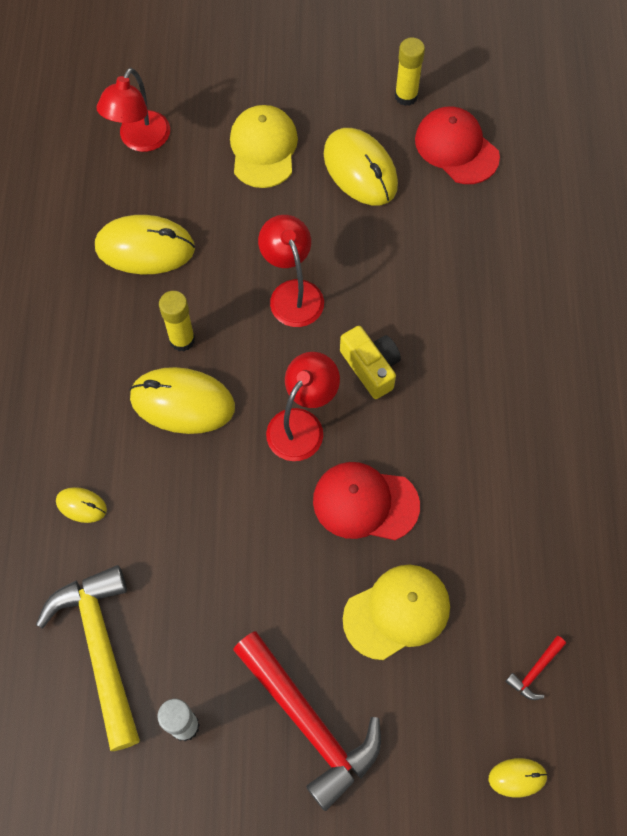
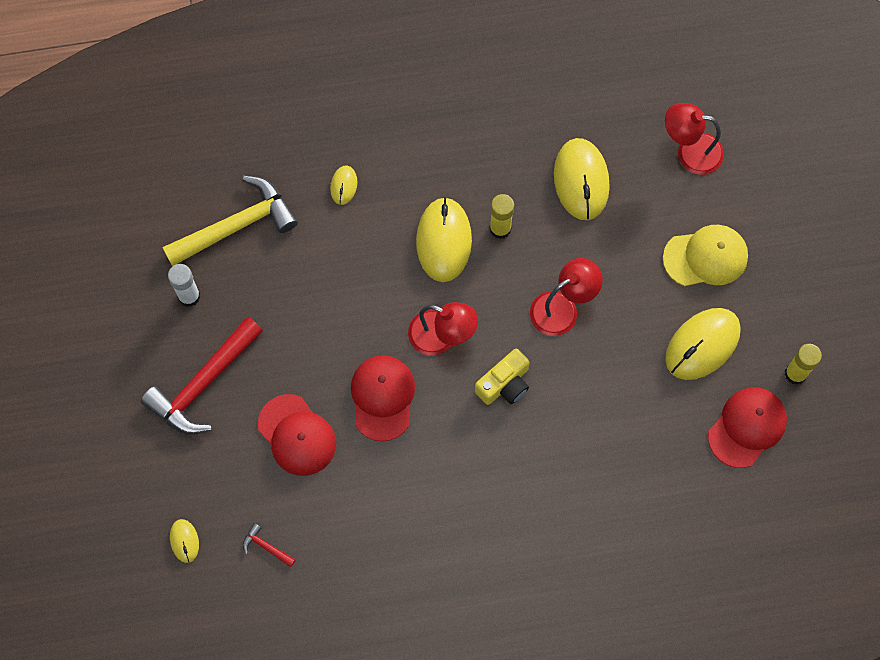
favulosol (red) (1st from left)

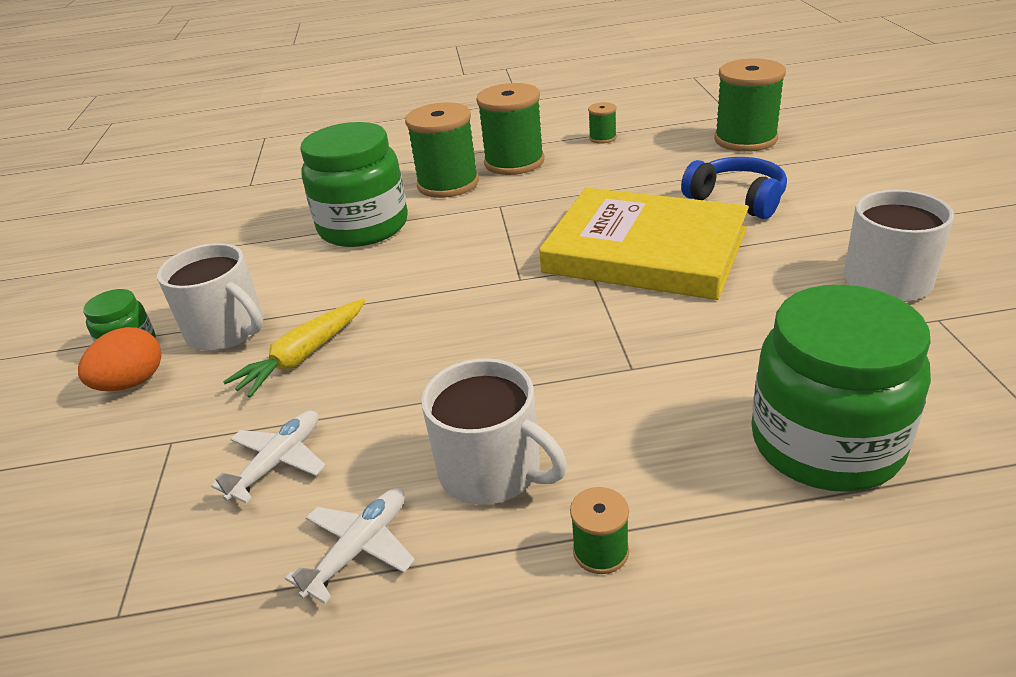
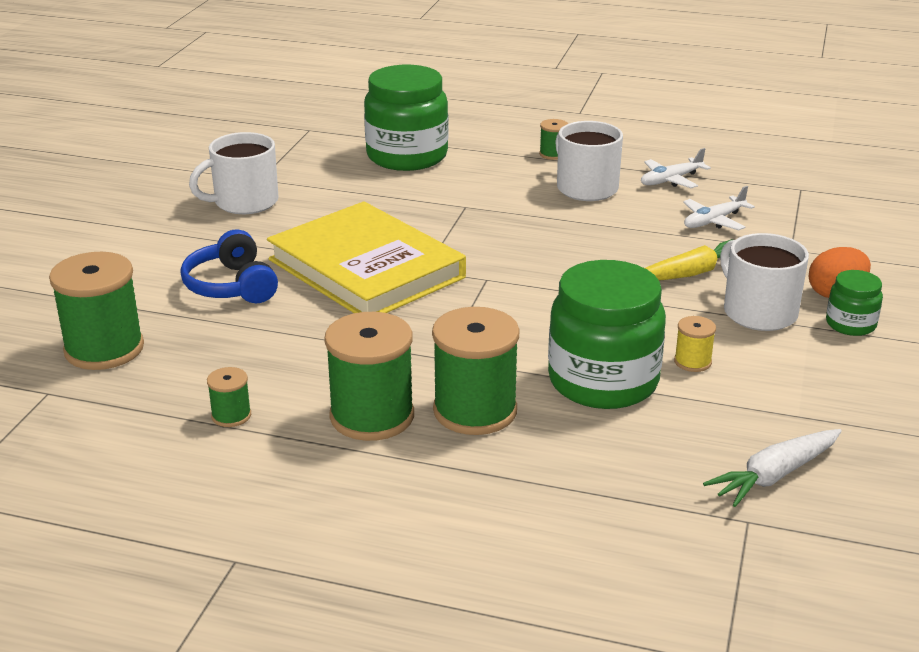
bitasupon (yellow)
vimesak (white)

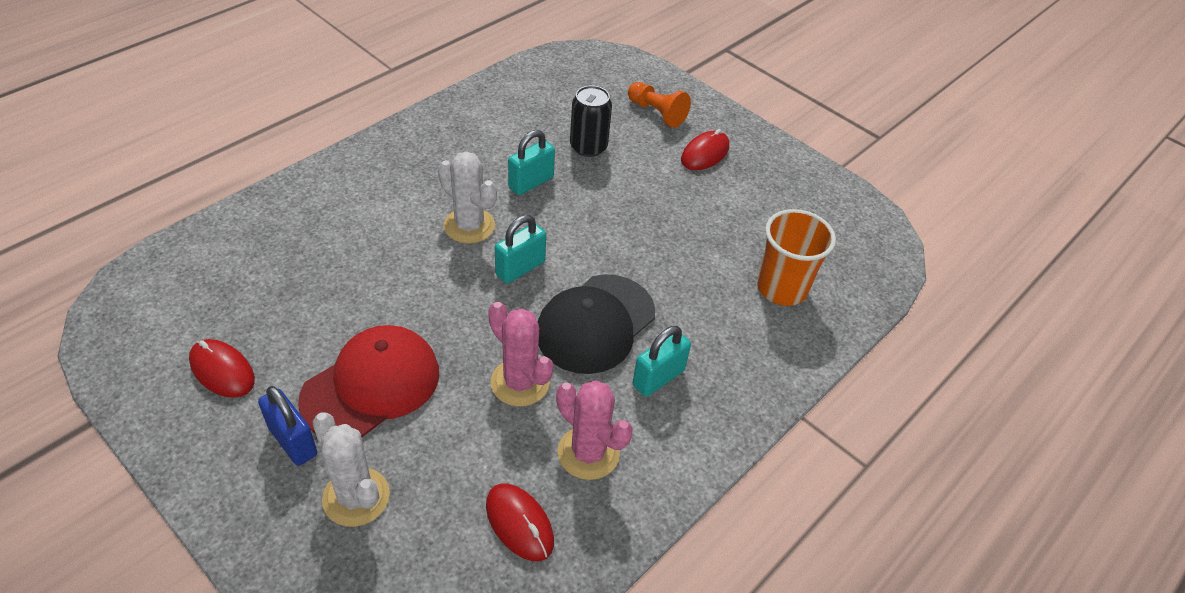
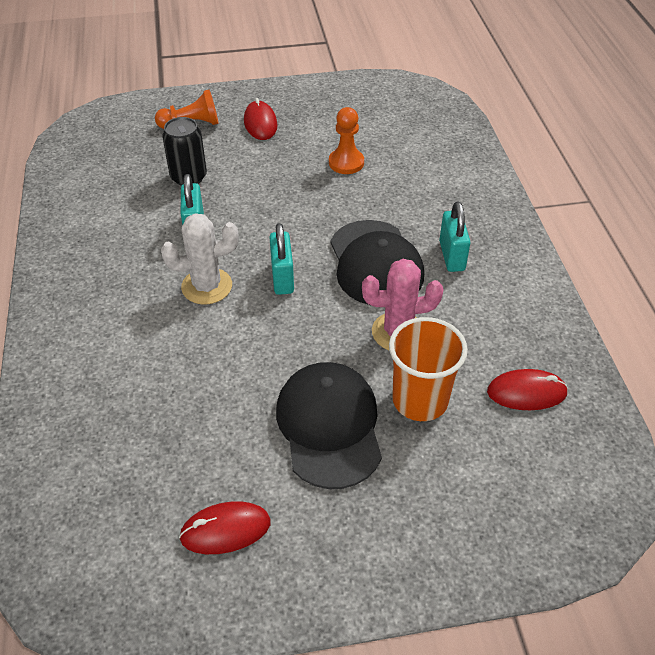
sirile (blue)
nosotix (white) (1st from left in the first image)
nosotix (pink) (2nd from left in the first image)
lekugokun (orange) (2nd from left)
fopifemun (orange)
favulosol (black) (1st from left)

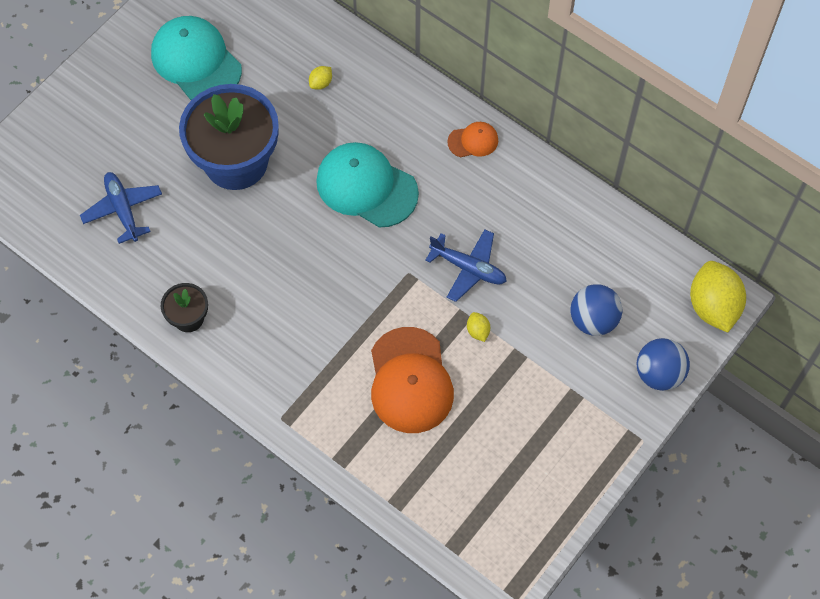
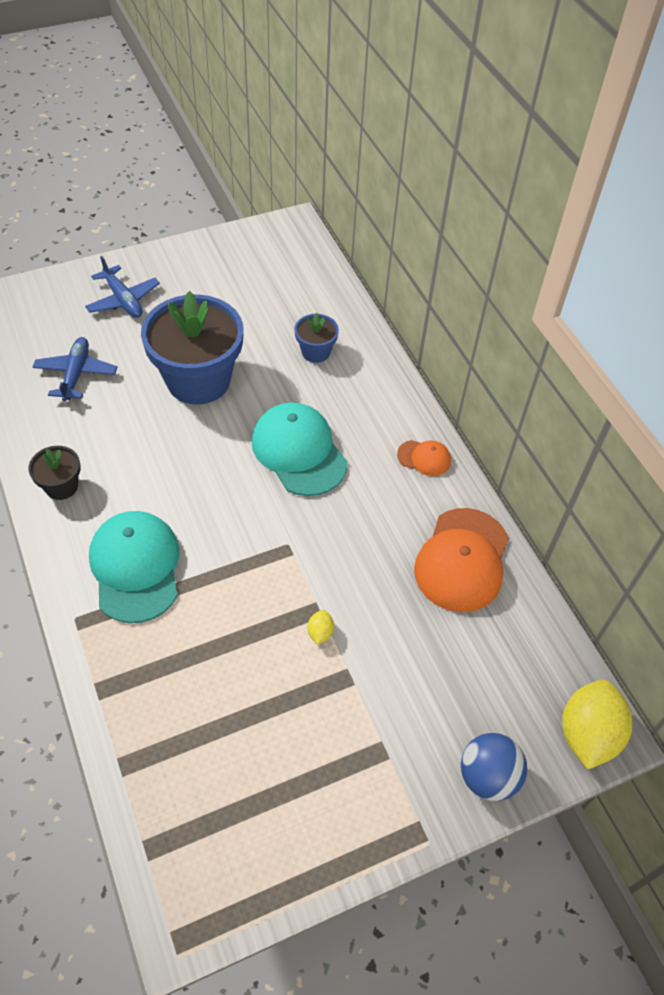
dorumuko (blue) (1st from left in the first image)
favulosol (turquoise) (1st from left)
favulosol (orange) (2nd from left)
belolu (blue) (2nd from left)
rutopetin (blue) (2nd from left)

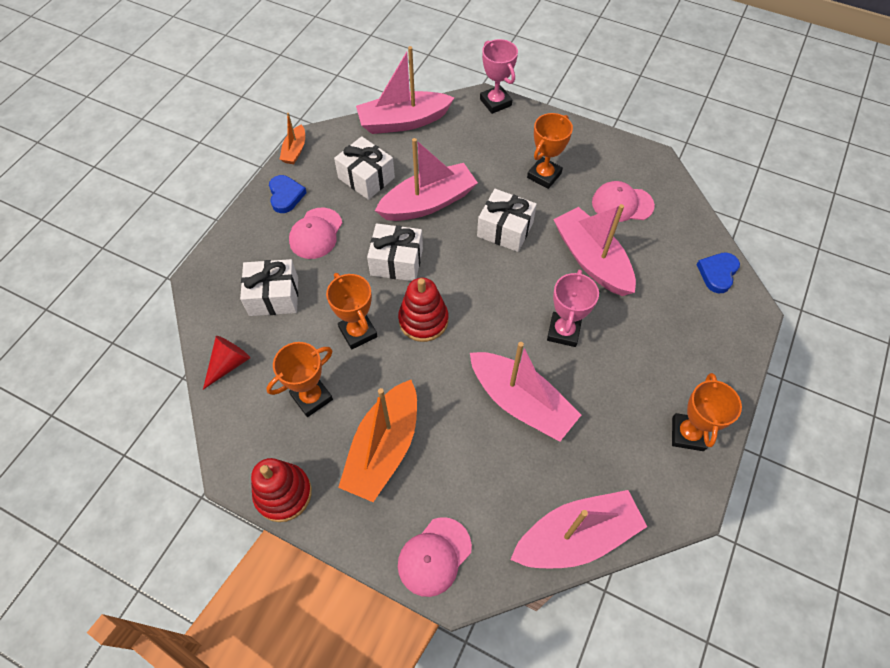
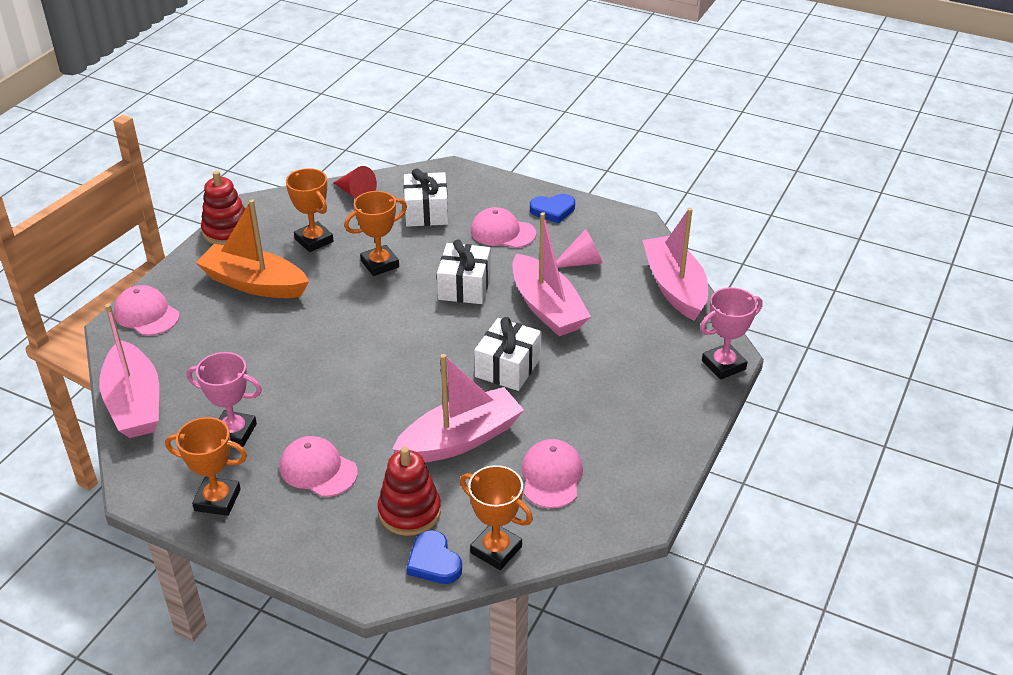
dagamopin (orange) (1st from left in the first image)
dagamopin (pink) (3rd from left in the first image)
favulosol (pink) (2nd from left)
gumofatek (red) (2nd from left)
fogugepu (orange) (4th from left)
fogugepu (pink) (1st from left)
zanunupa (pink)
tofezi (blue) (1st from left)

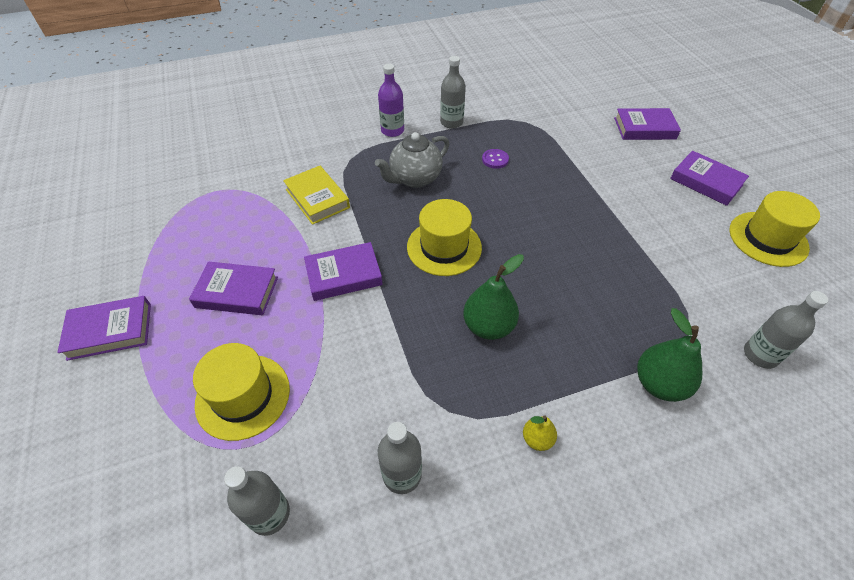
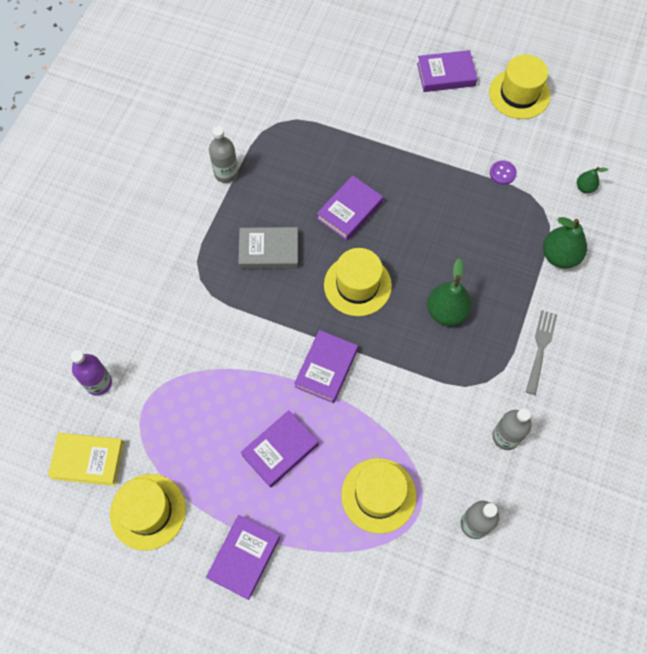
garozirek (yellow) (1st from left)
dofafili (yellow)
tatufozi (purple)
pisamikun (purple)
dofafili (purple) (4th from left)
dofafili (grey)
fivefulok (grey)
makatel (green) (3rd from left)

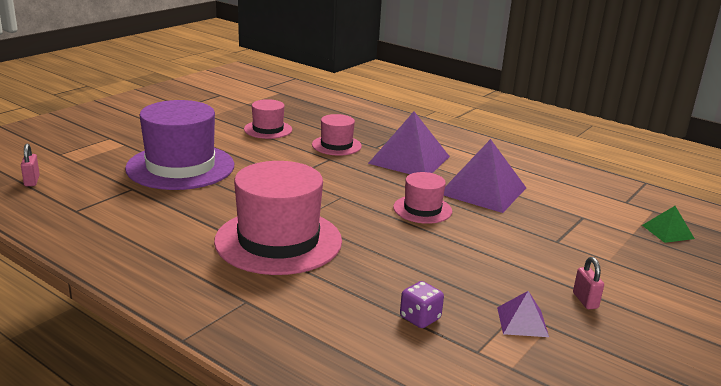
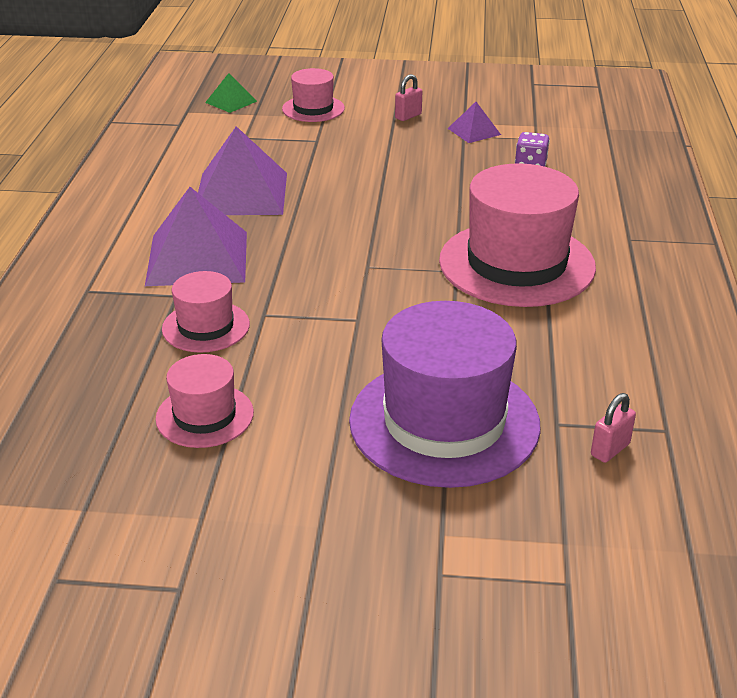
sirile (pink) (2nd from left)
garozirek (pink) (3rd from left)

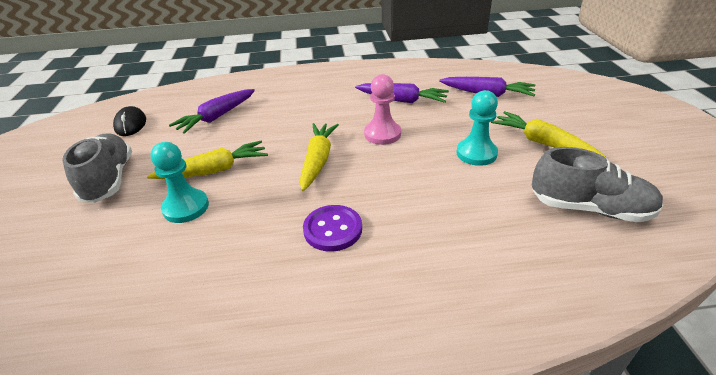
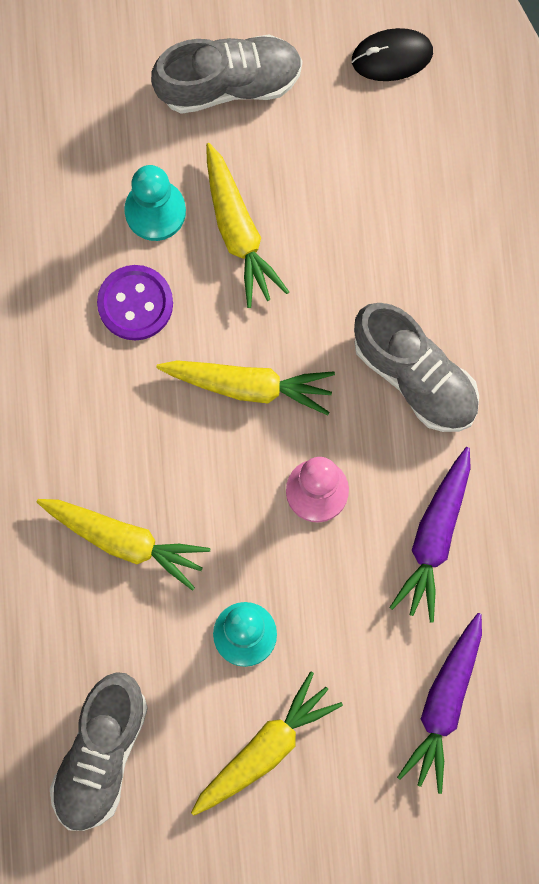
vimesak (purple) (1st from left in the first image)
vimesak (yellow) (1st from left)
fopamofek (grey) (3rd from left)
pisamikun (purple)

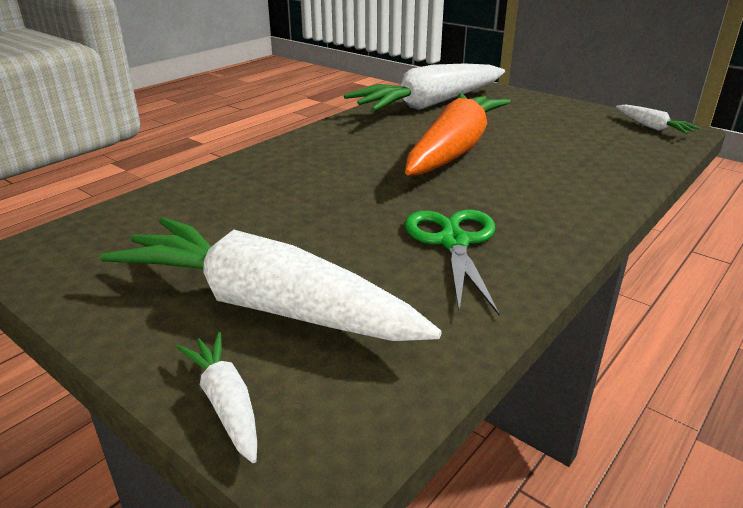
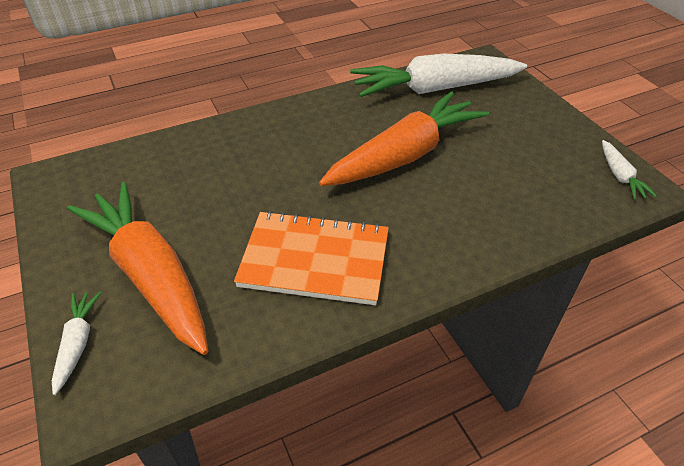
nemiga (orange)
vimesak (orange) (1st from left)

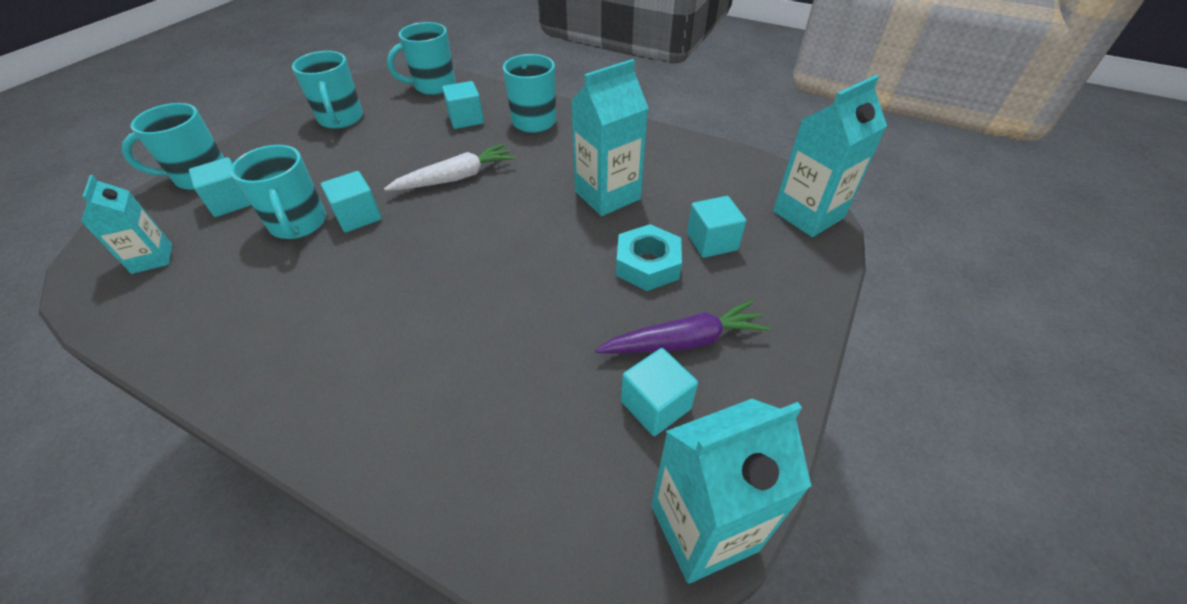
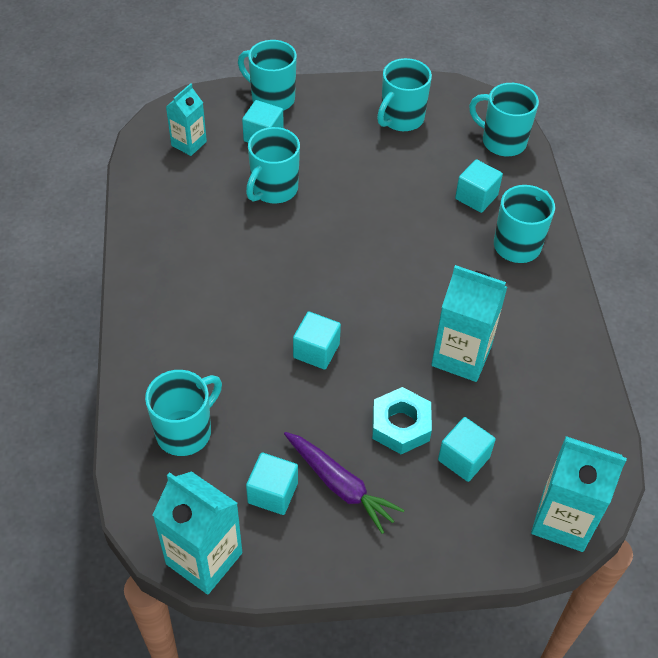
vimesak (white)
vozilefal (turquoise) (1st from left)
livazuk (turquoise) (3rd from left)

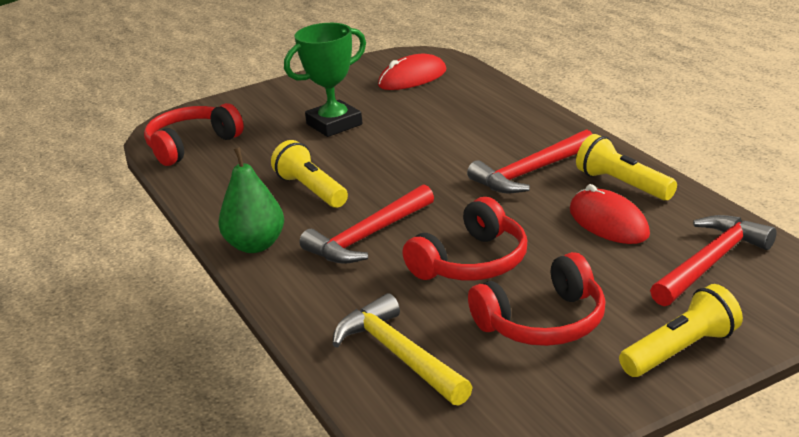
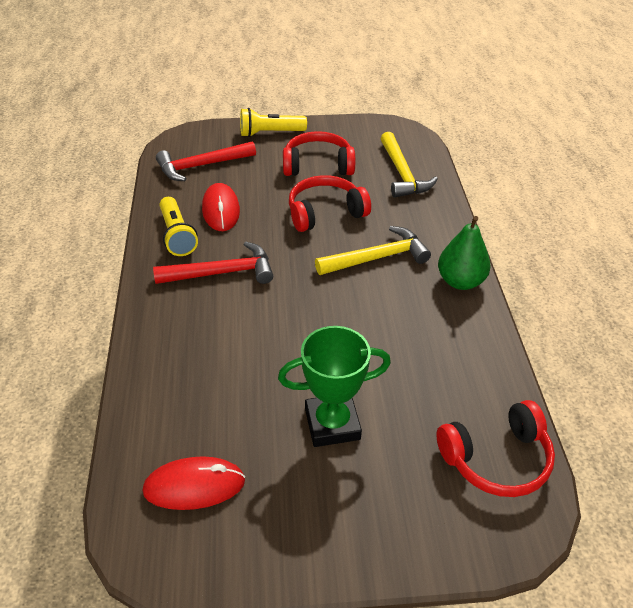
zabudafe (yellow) (1st from left in the first image)
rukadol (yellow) (1st from left)

